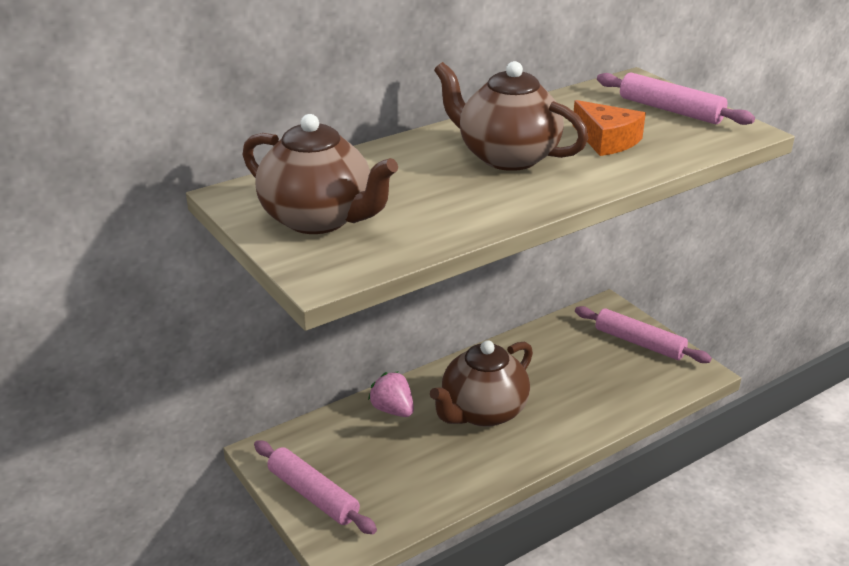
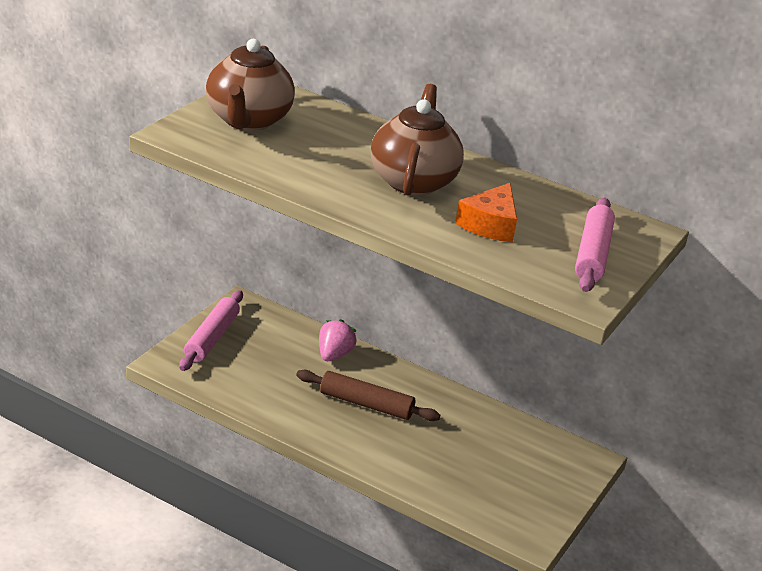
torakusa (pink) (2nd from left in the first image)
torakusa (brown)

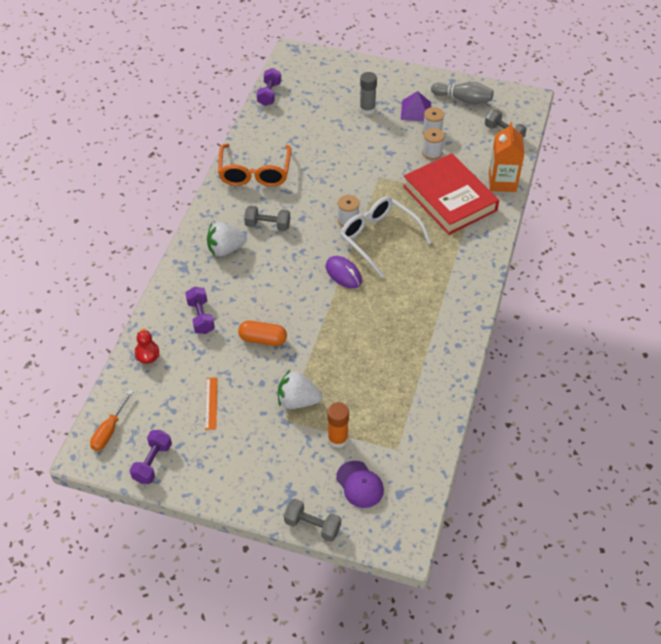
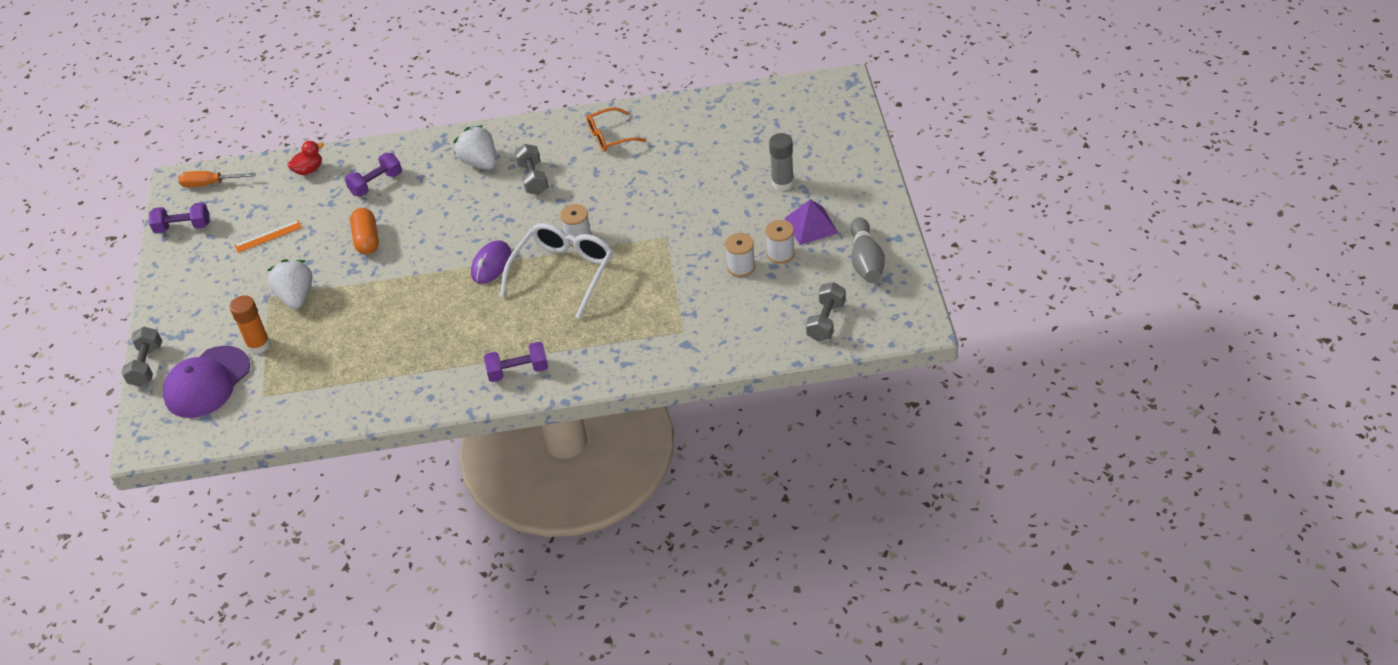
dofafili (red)
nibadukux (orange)
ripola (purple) (3rd from left)
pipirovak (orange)
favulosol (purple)

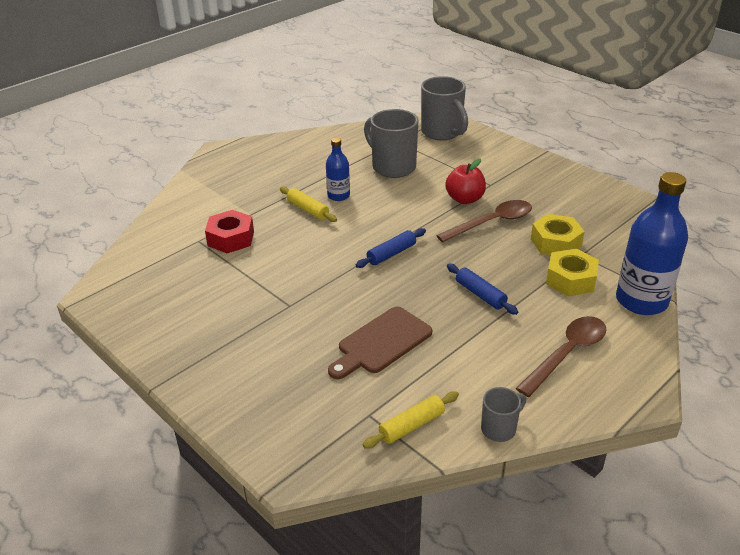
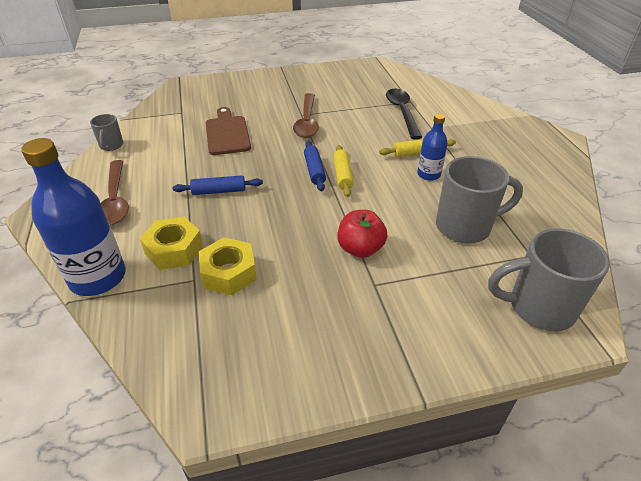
torakusa (yellow) (1st from left)
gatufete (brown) (2nd from left)
gatufete (black)

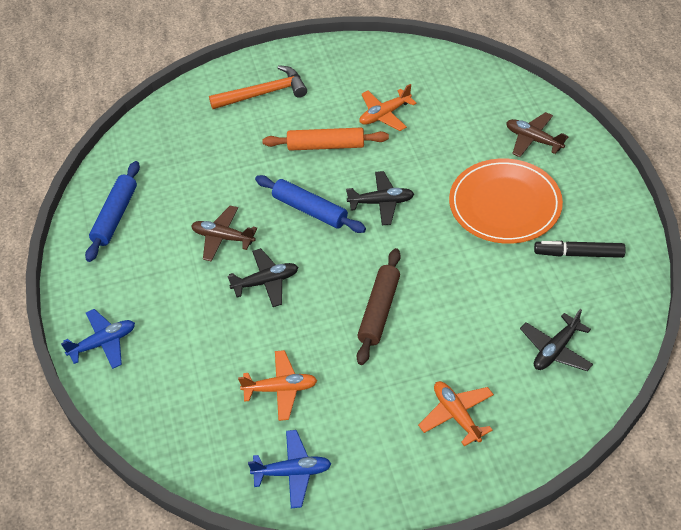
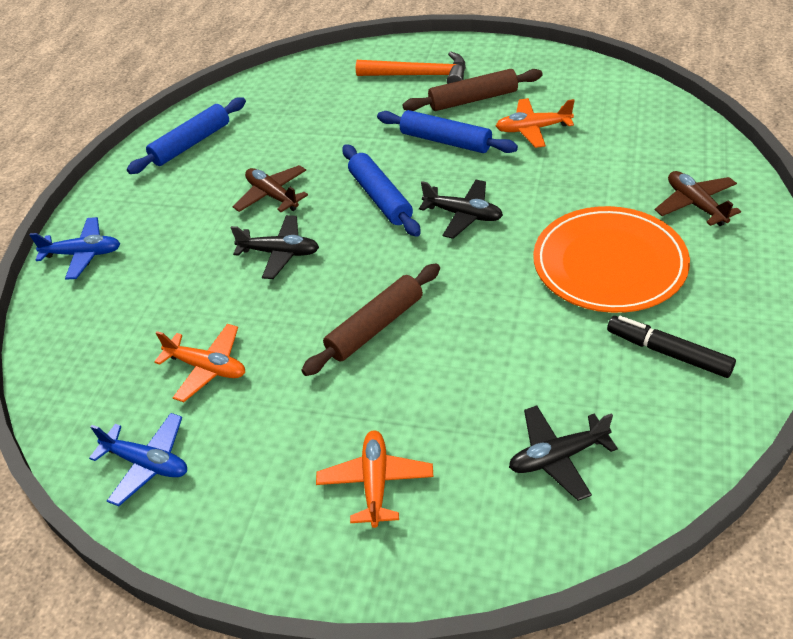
torakusa (brown) (2nd from left)
torakusa (blue) (3rd from left)

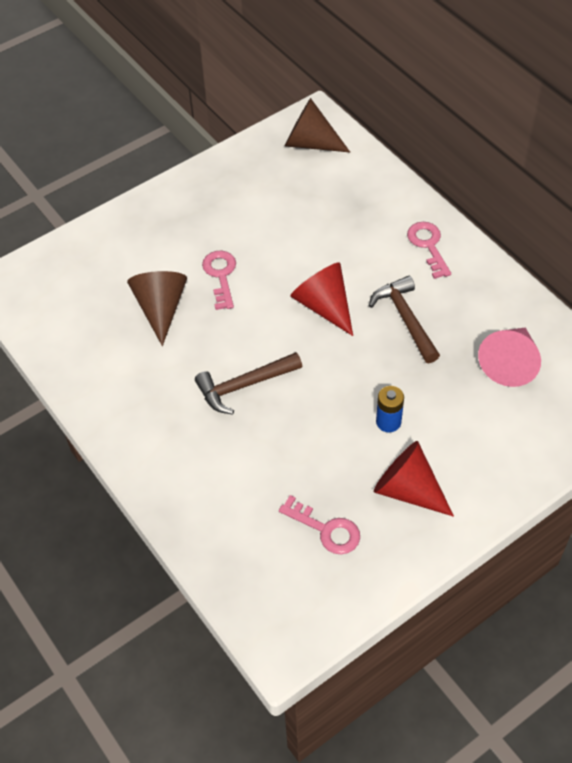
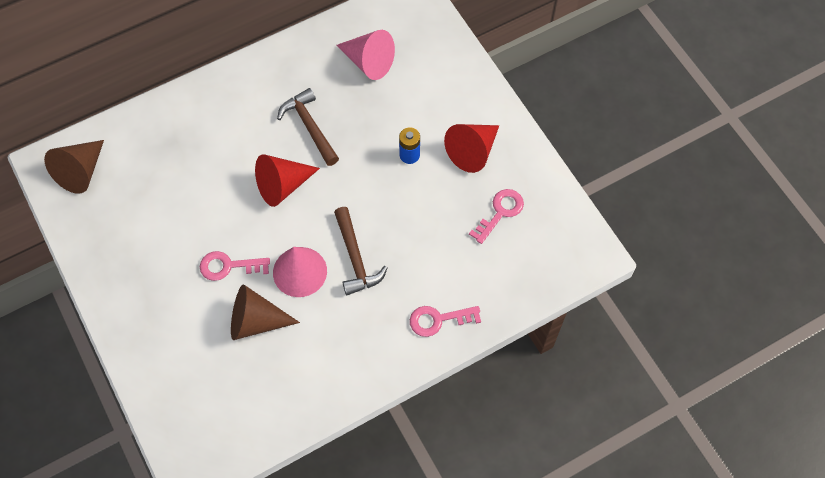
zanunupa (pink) (1st from left)
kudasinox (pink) (2nd from left)
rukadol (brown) (1st from left)

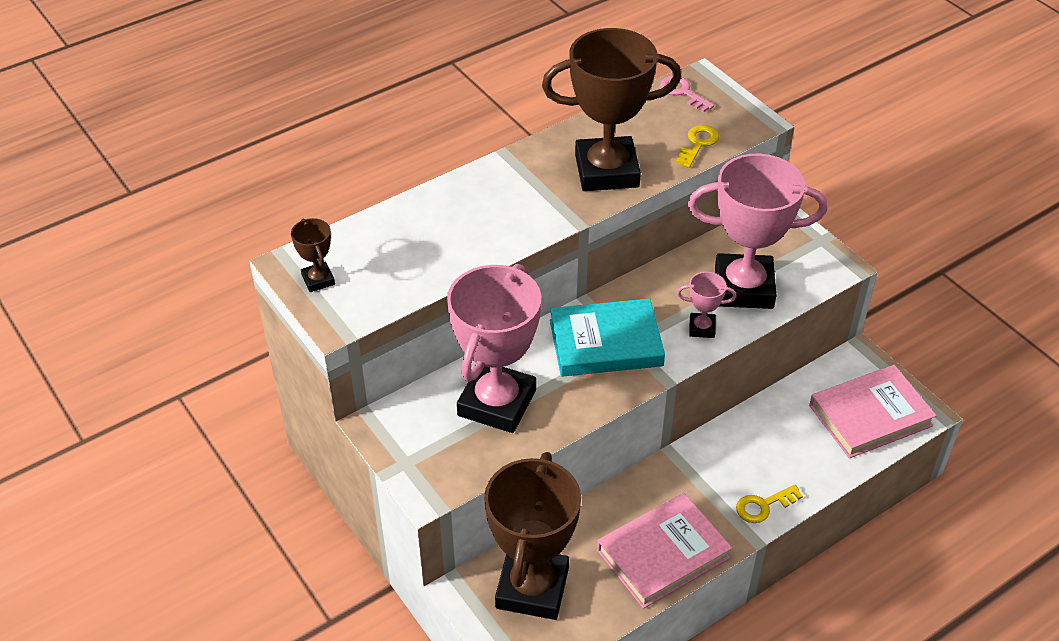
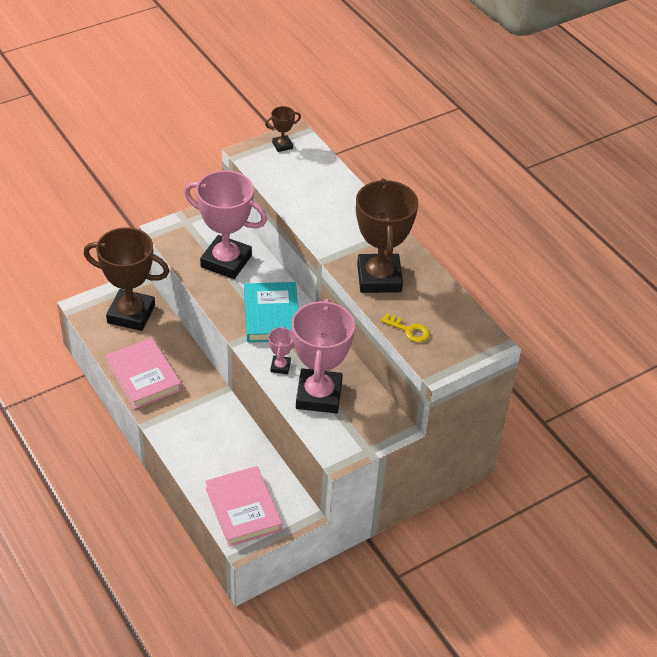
kudasinox (pink)
kudasinox (yellow) (2nd from left in the first image)

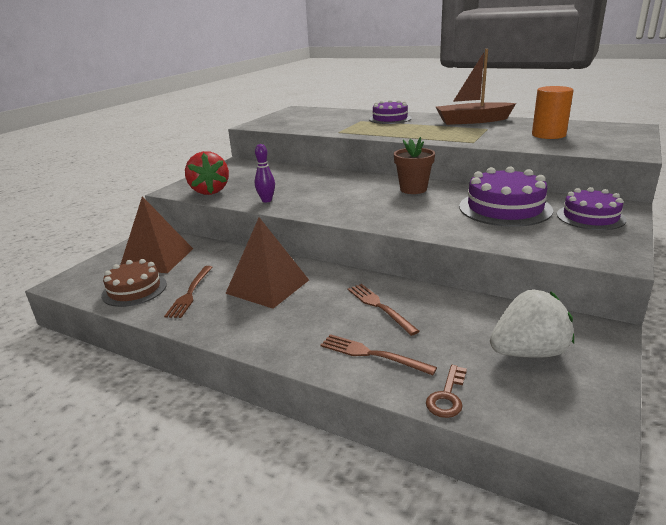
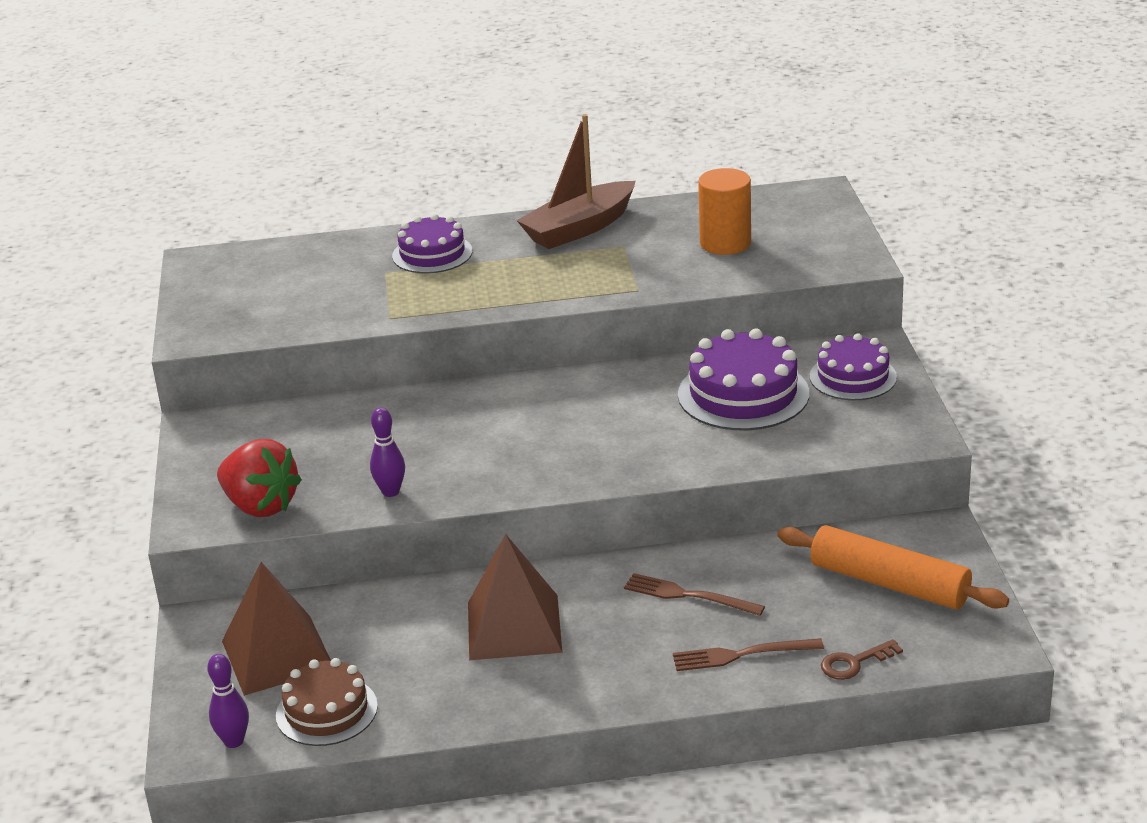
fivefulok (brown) (1st from left in the first image)
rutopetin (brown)
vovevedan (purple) (1st from left)
torakusa (orange)
kudasinox (brown)

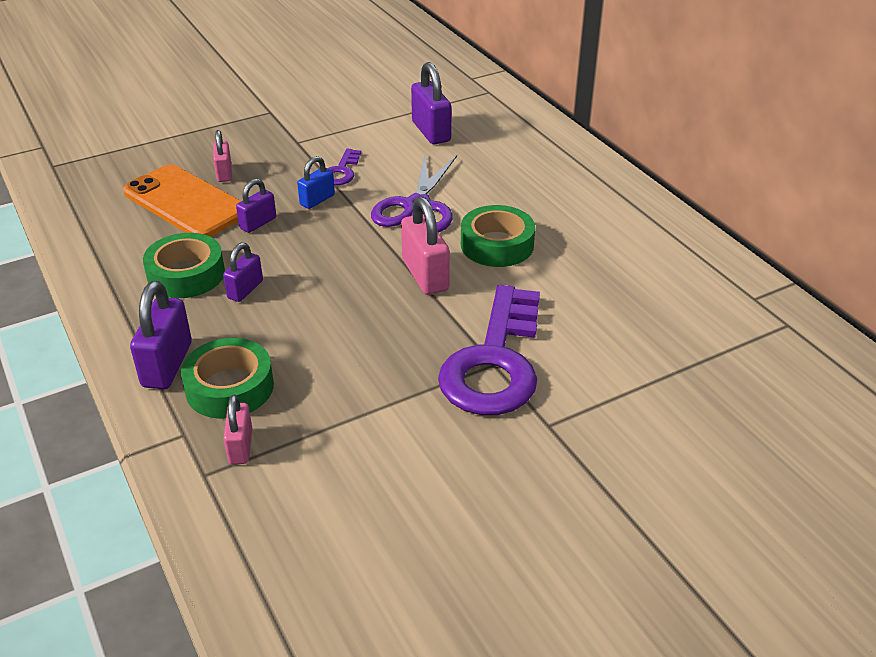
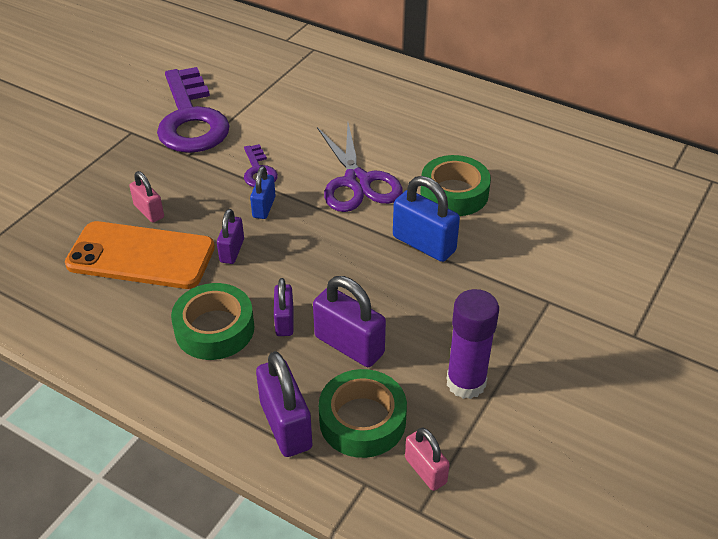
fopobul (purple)
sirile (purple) (4th from left)
kudasinox (purple) (1st from left)
sirile (blue) (2nd from left)

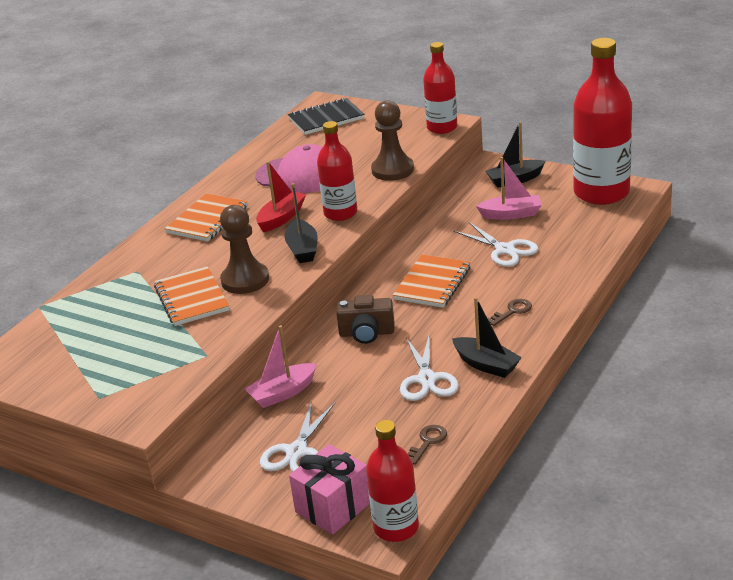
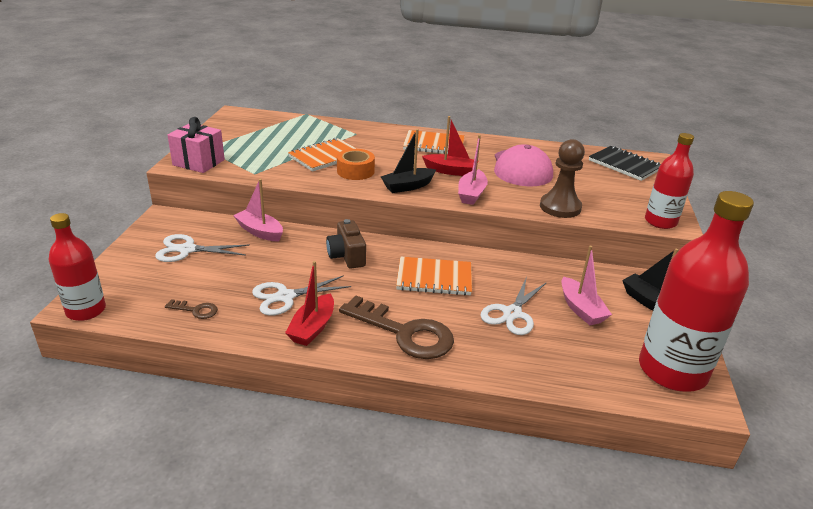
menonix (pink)
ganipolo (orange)
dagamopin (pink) (2nd from left)
dagamopin (red) (1st from left)
kudasinox (brown) (2nd from left)

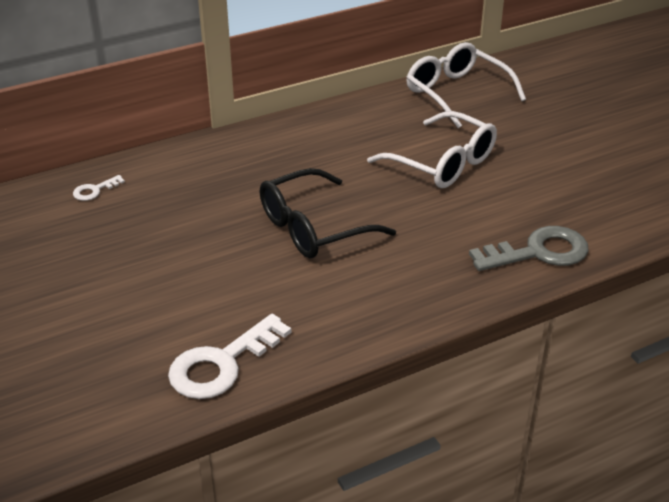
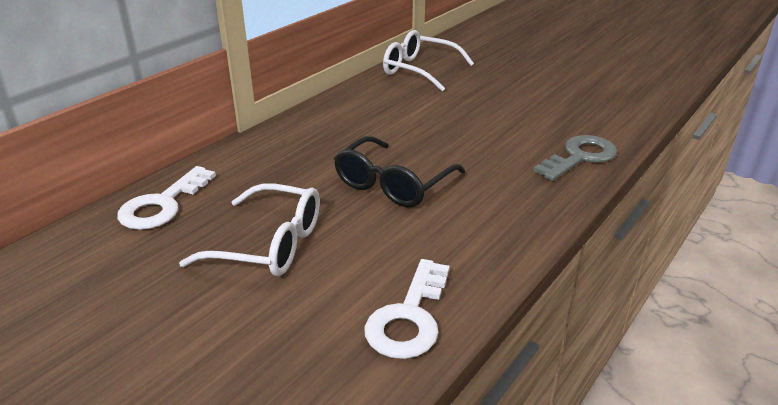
pipirovak (white) (1st from left)
kudasinox (white) (1st from left)

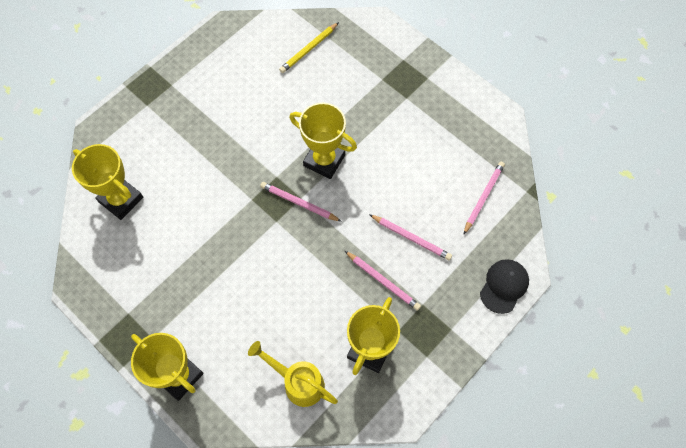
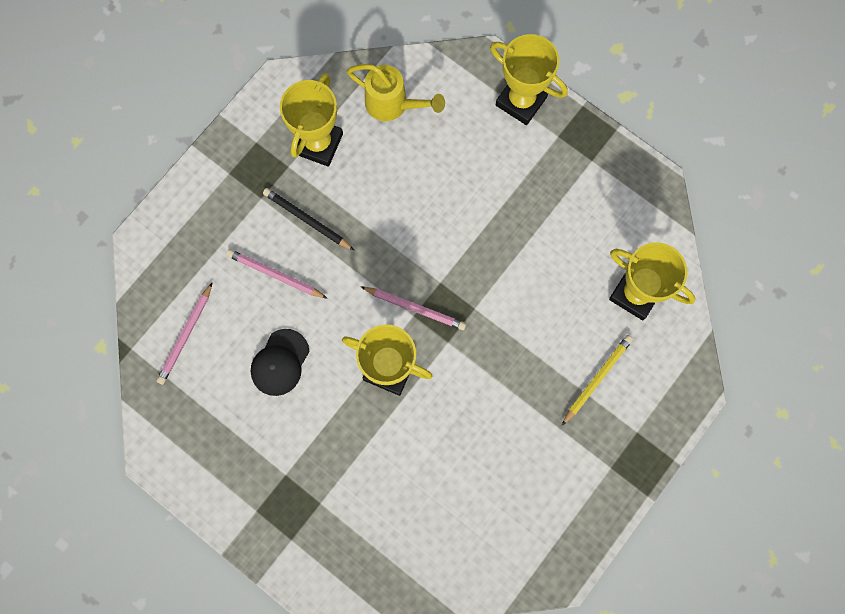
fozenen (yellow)
favulosol (black)
fozenen (black)

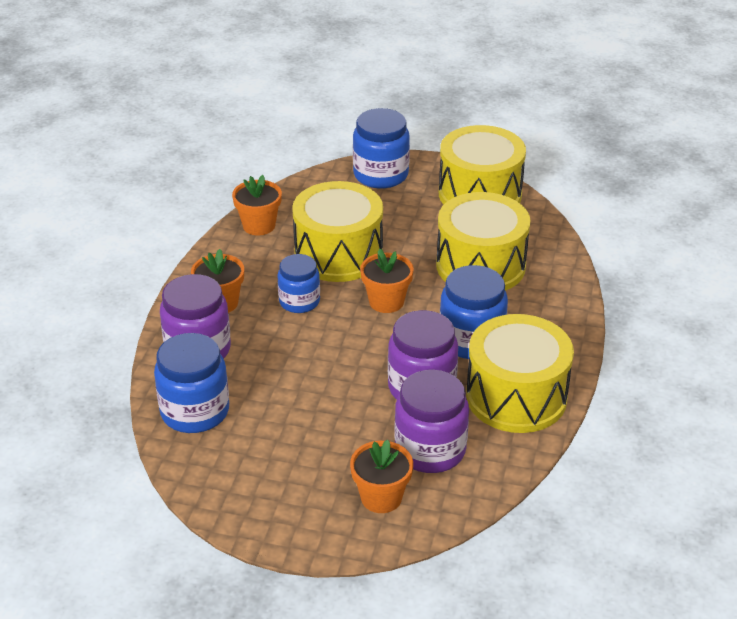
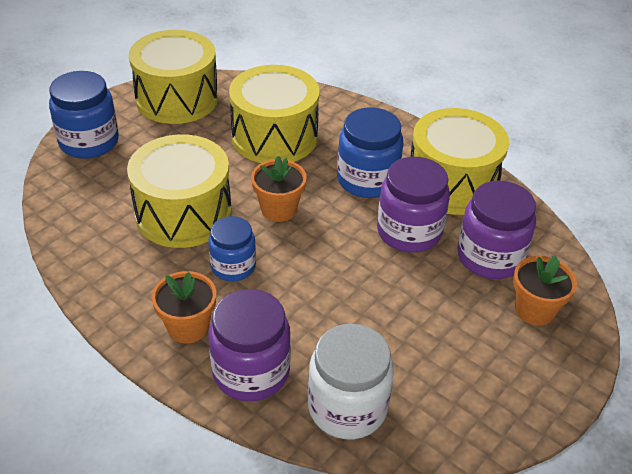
rutopetin (orange) (2nd from left in the first image)
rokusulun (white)

